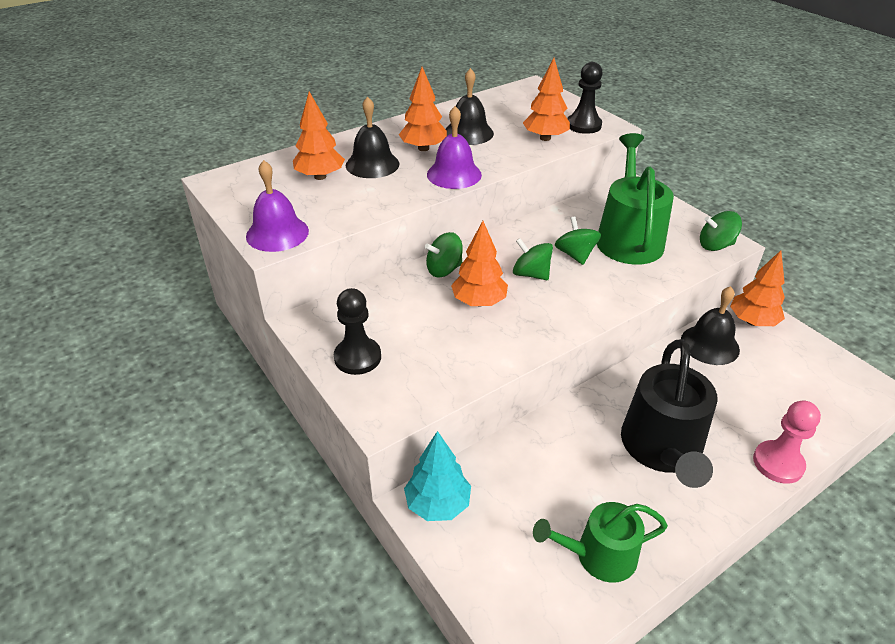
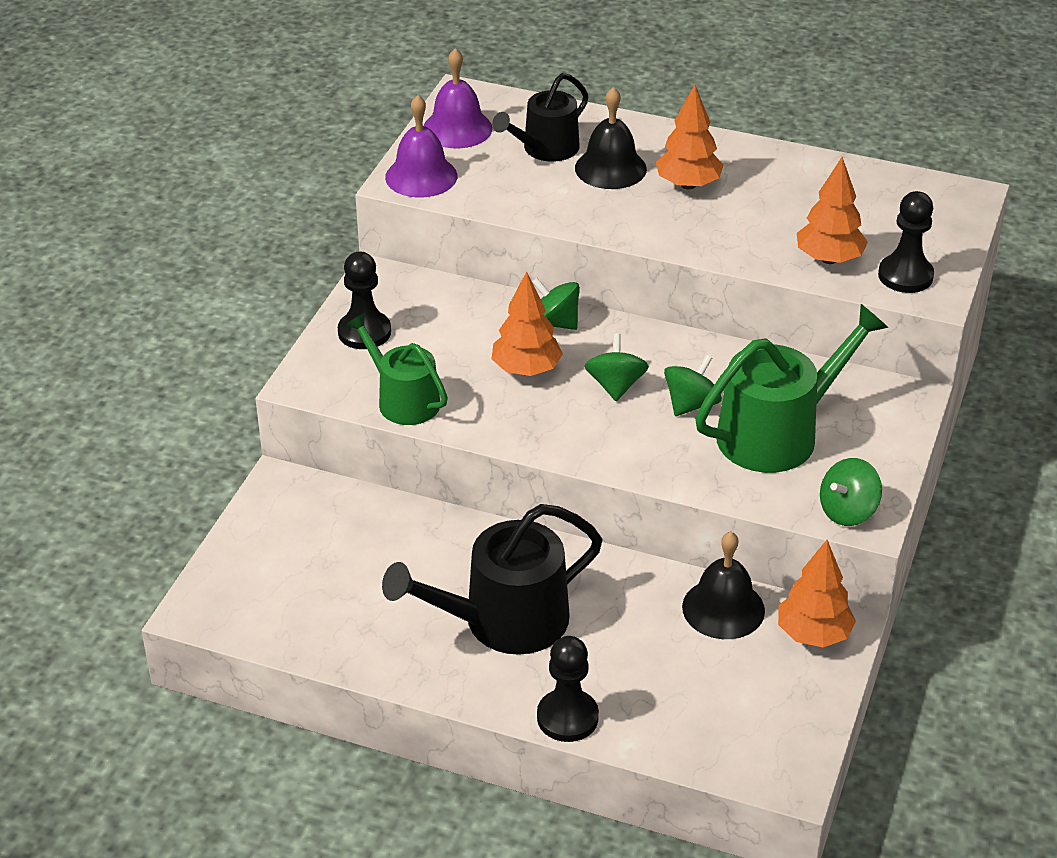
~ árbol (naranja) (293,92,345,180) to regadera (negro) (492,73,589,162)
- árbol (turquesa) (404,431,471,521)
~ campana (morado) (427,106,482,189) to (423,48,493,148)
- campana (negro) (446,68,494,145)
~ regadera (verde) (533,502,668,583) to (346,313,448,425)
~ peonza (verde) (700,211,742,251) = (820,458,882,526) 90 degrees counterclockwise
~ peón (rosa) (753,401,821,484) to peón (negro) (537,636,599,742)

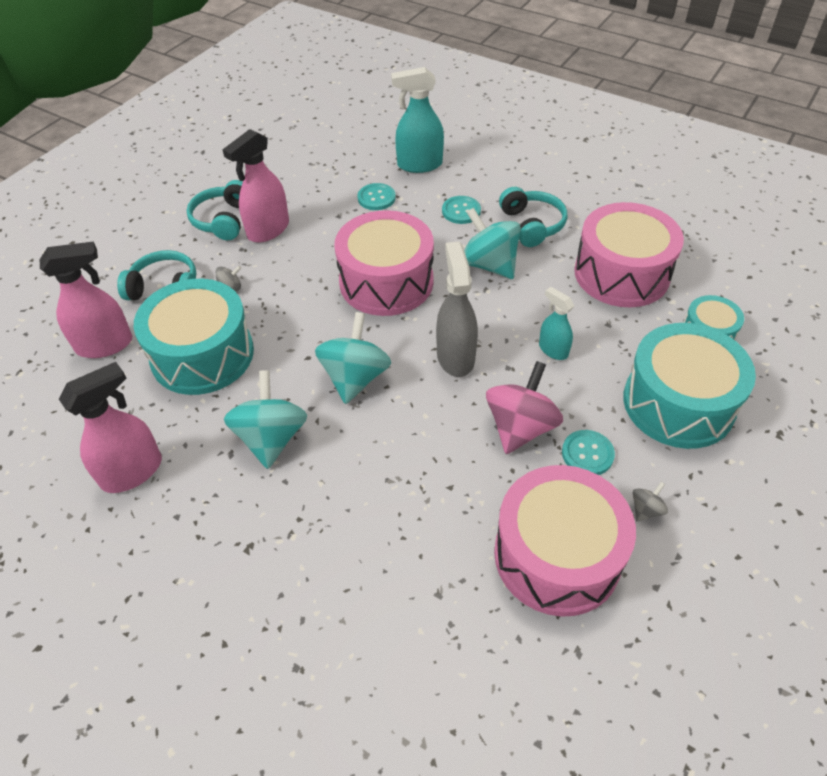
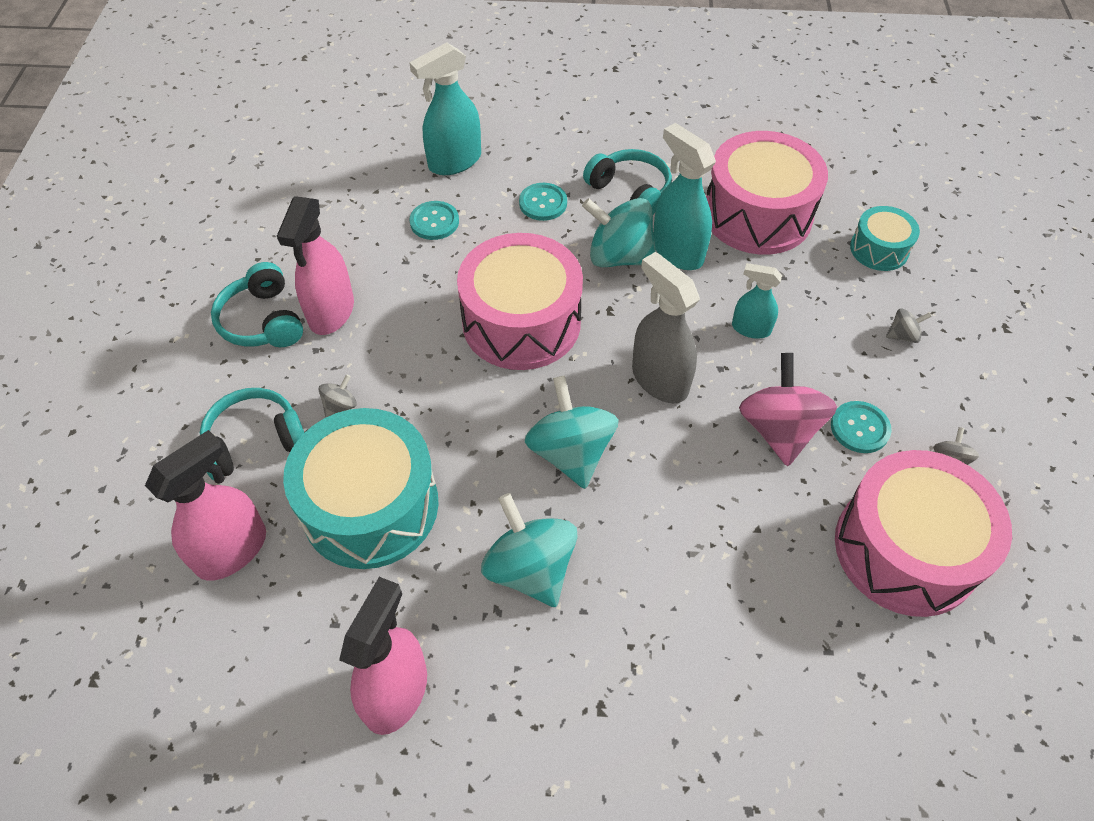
~ tambor (turquesa) (623,323,756,449) to peonza (gris) (886,308,932,343)
+ pulverizador (turquesa) (653,123,716,270)

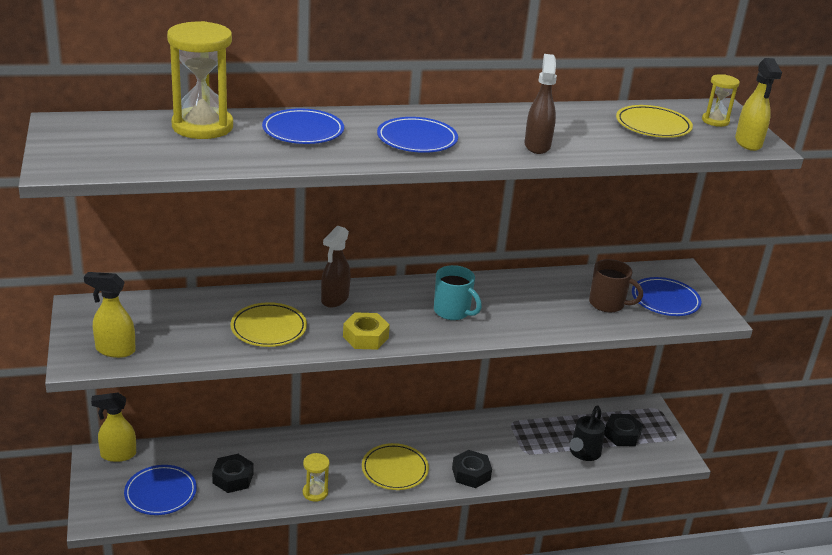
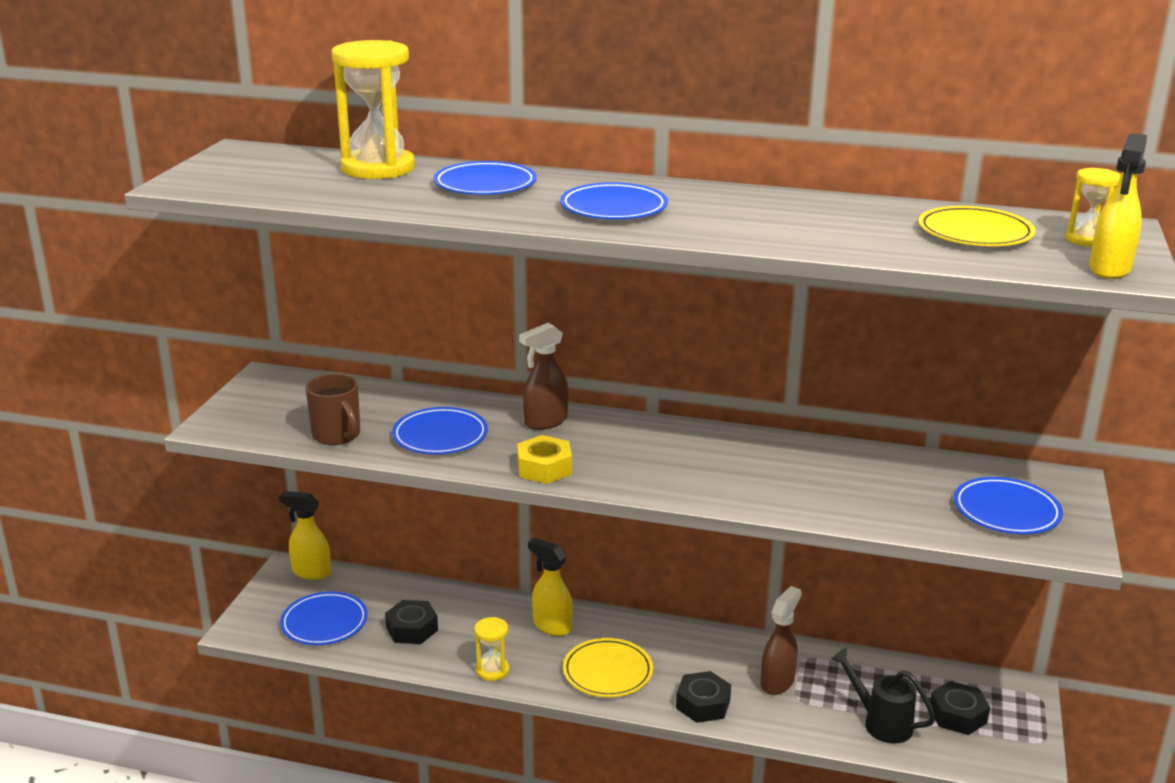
~ pulverizador (amarillo) (84,272,136,358) to (528,538,573,636)
~ plato (amarillo) (230,302,307,347) to plato (azul) (392,407,488,454)
- taza (turquesa) (434,265,482,320)
~ pulverizador (marrón) (524,54,557,154) to (760,586,802,695)
~ regadera (negro) (570,406,605,461) = (831,648,936,744) 75 degrees clockwise
~ taza (marrón) (589,259,643,312) to (305,374,360,445)

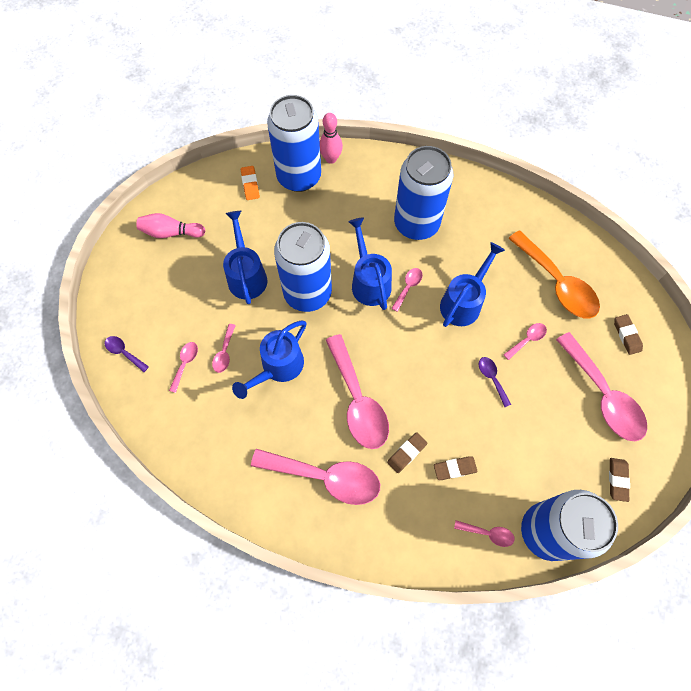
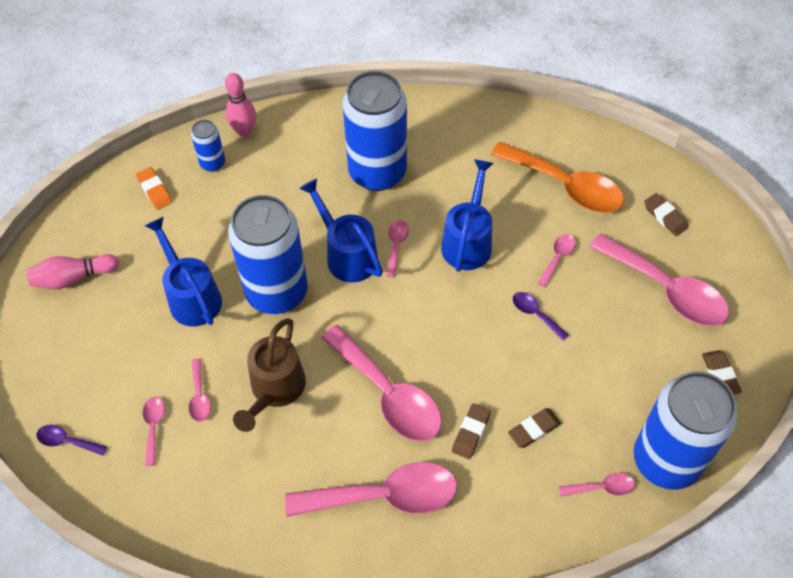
~ regadera (azul) (232,321,307,399) to regadera (marrón) (233,318,306,432)
~ lata (azul) (267,95,321,192) = (191,120,225,172) x0.45

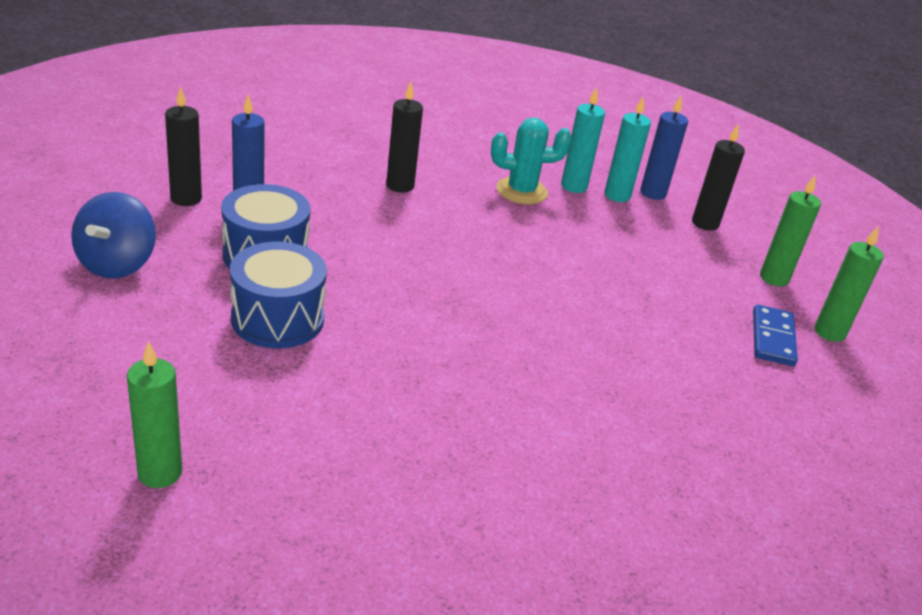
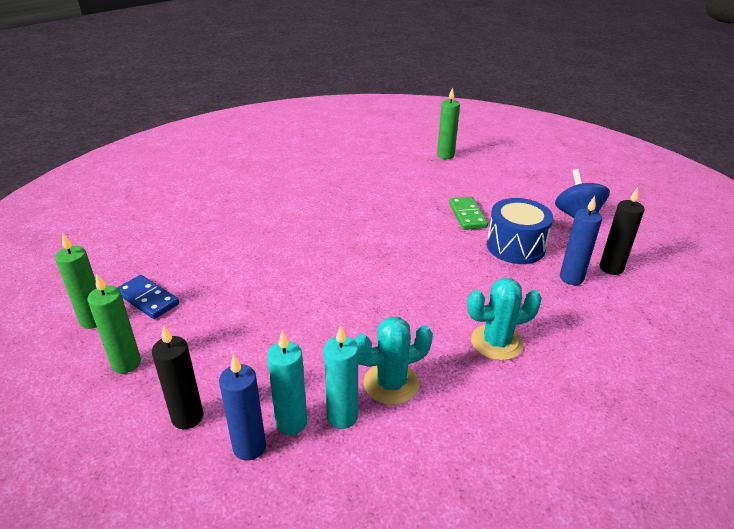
~ tambor (azul) (230,242,327,349) to ficha de dominó (verde) (449,197,488,230)
~ vela (negro) (386,82,423,193) to cactus (turquesa) (467,278,542,361)
~ ficha de dominó (azul) (753,304,798,366) = (117,275,179,319) 45 degrees counterclockwise

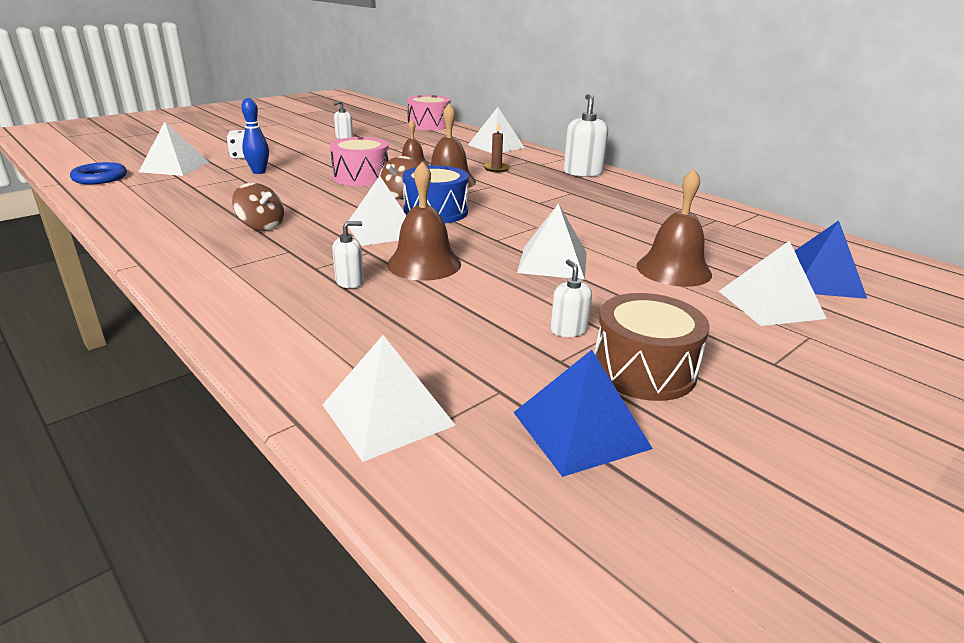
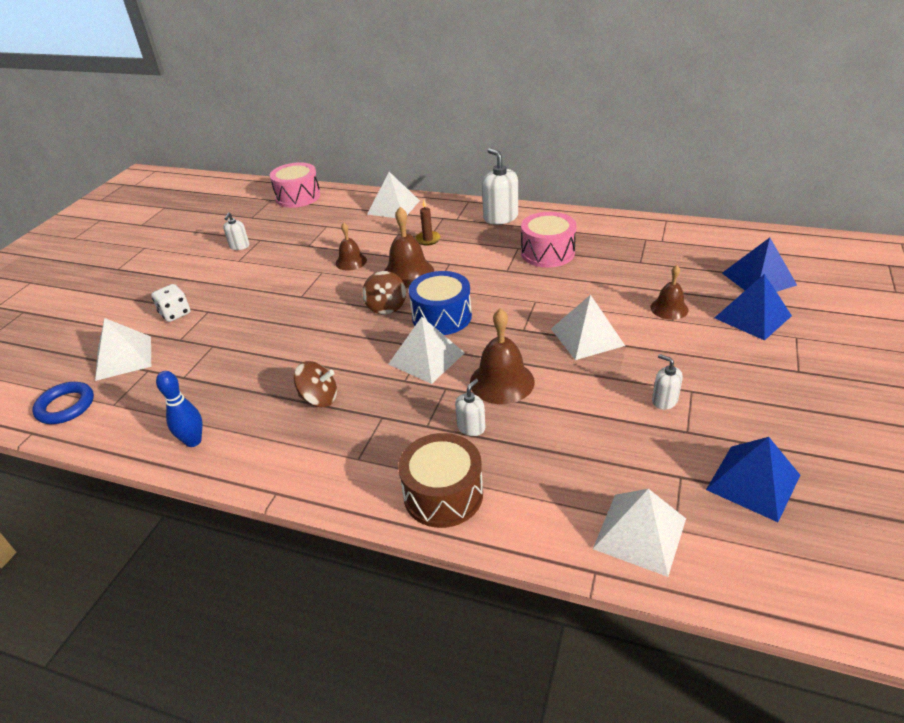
~ bolo (azul) (241,98,269,174) to (156,371,203,447)
~ tambor (rosa) (330,137,389,186) to (521,212,577,267)
~ tambor (marrón) (594,293,710,401) to (398,433,483,528)
~ campana (marrón) (636,169,712,287) = (650,265,689,320) x0.63
~ pirámide (blanco) (719,241,827,326) to pirámide (azul) (714,274,792,341)

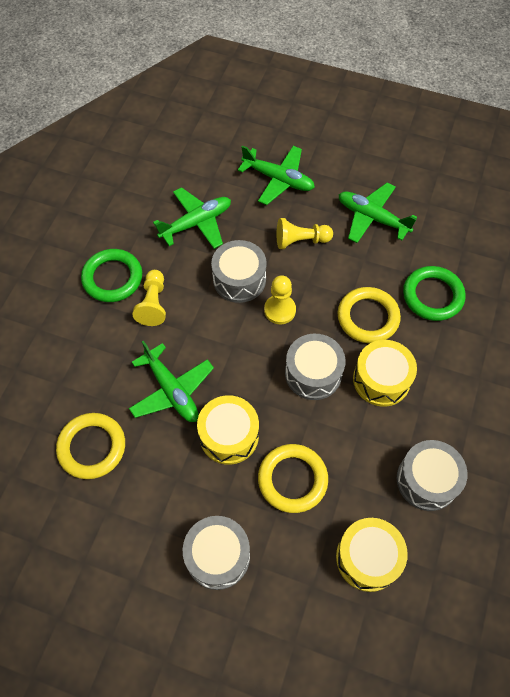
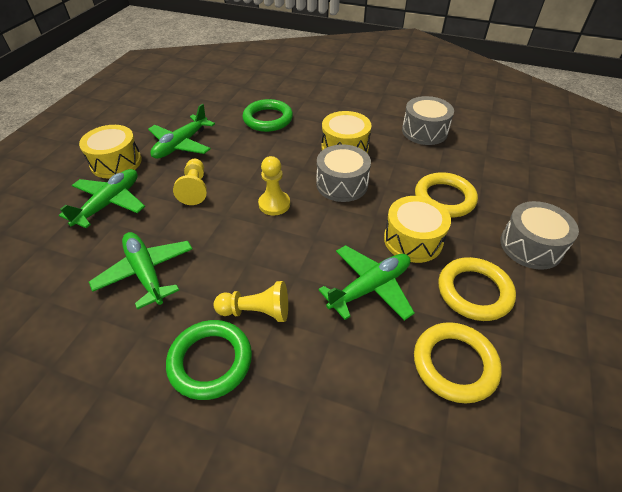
- tambor (gris) (211,240,267,303)
~ tambor (amarillo) (336,518,408,592) to (79,125,142,179)
~ anillo (amarillo) (338,287,401,343) to (438,257,516,321)

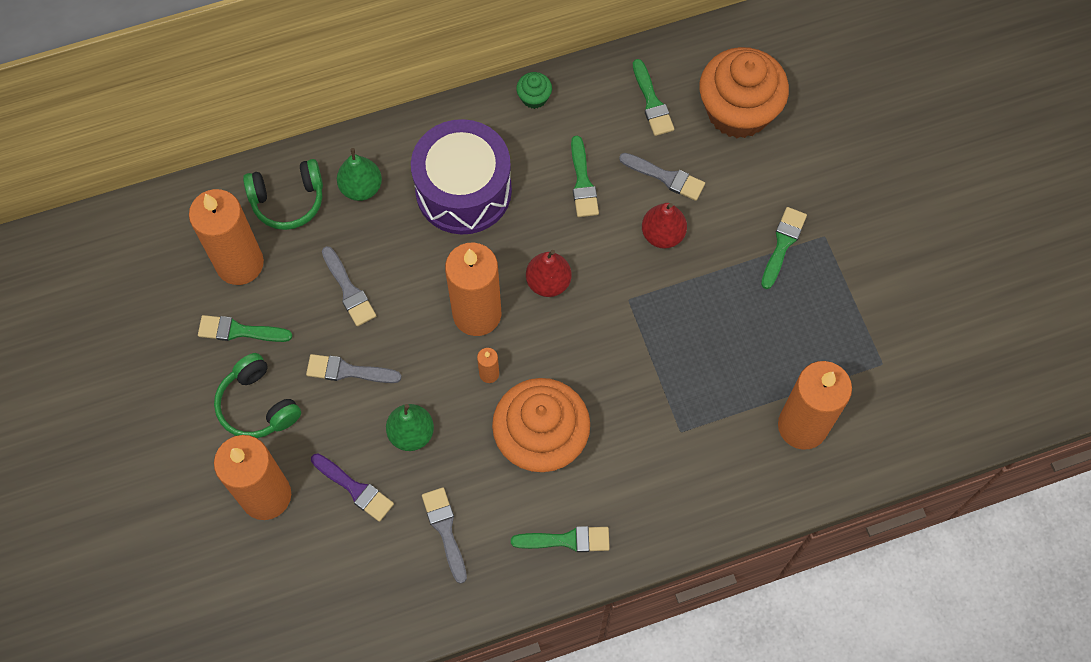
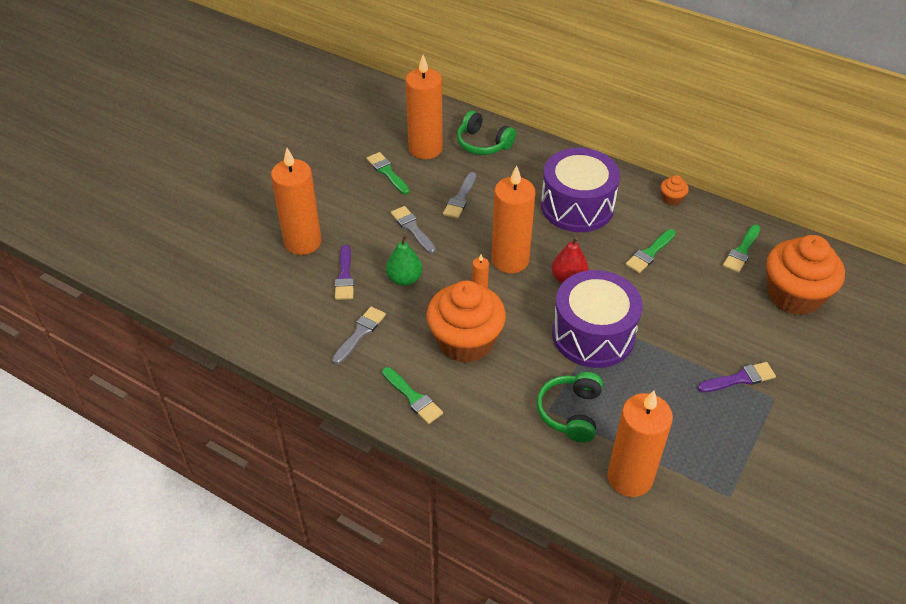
~ auriculares (verde) (214,353,301,438) to (537,372,603,443)
- pera (verde) (337,148,382,201)
~ magdalena (verde) (516,72,552,109) to magdalena (naranja) (661,175,689,206)
- pincel (gris) (619,153,705,201)
- pera (rojo) (642,203,687,249)
~ pincel (verde) (761,207,807,289) to pincel (morado) (698,362,776,393)
+ tambor (morado) (552,270,643,368)

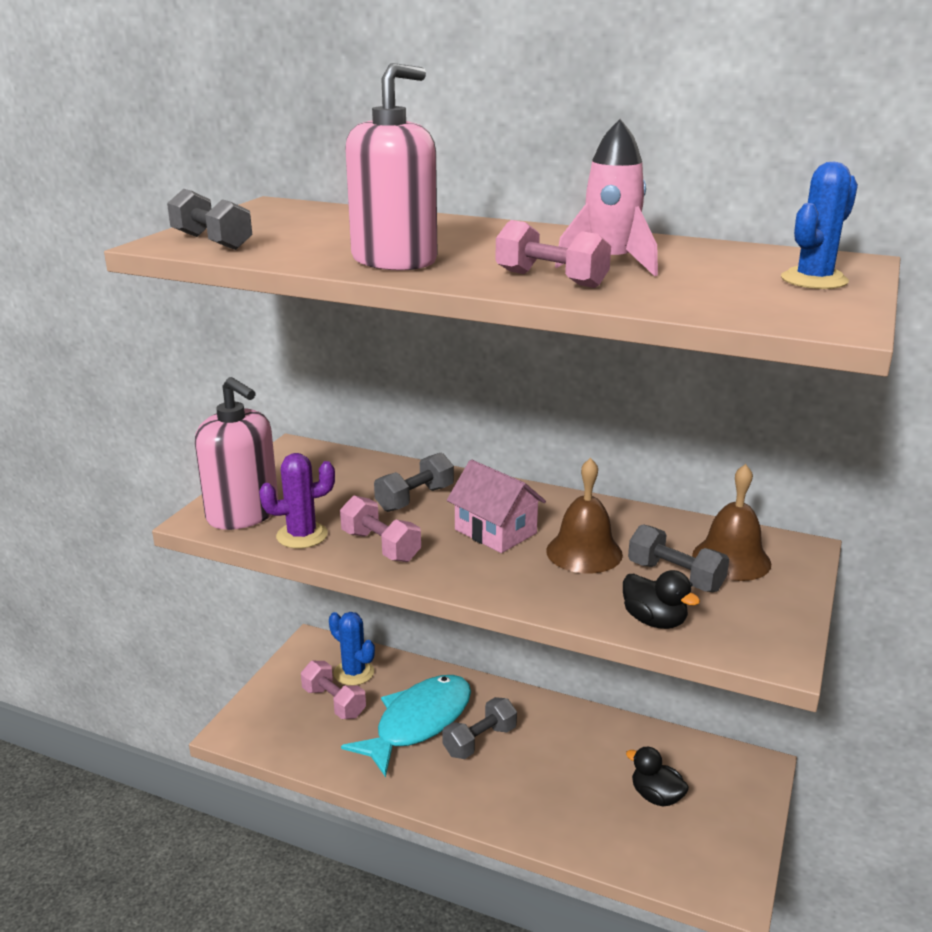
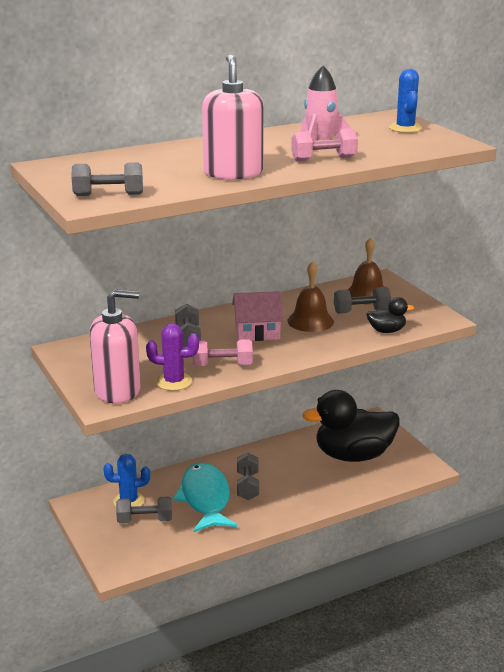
~ cactus (morado) (259,453,335,549) = (146,323,199,391) 75 degrees clockwise
~ mancuerna (rosa) (301,661,366,719) to mancuerna (gris) (116,496,172,523)
~ pato (negro) (626,747,689,807) = (302,390,400,462) x2.33

